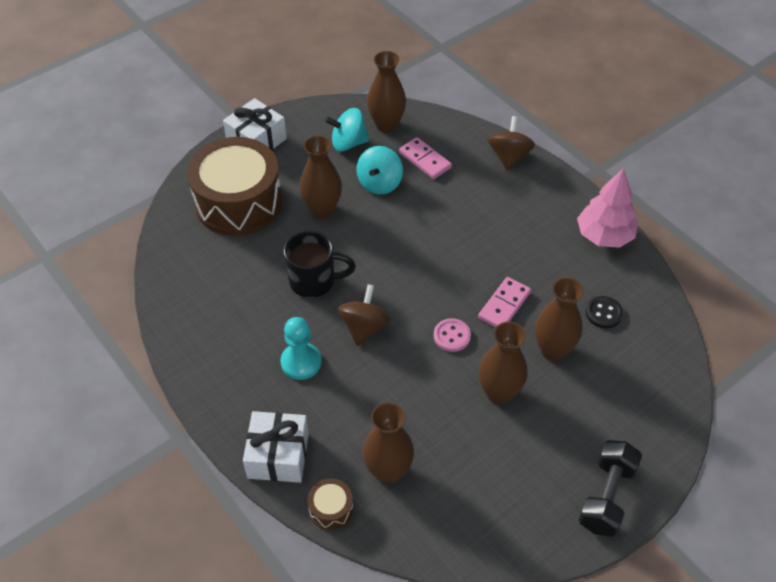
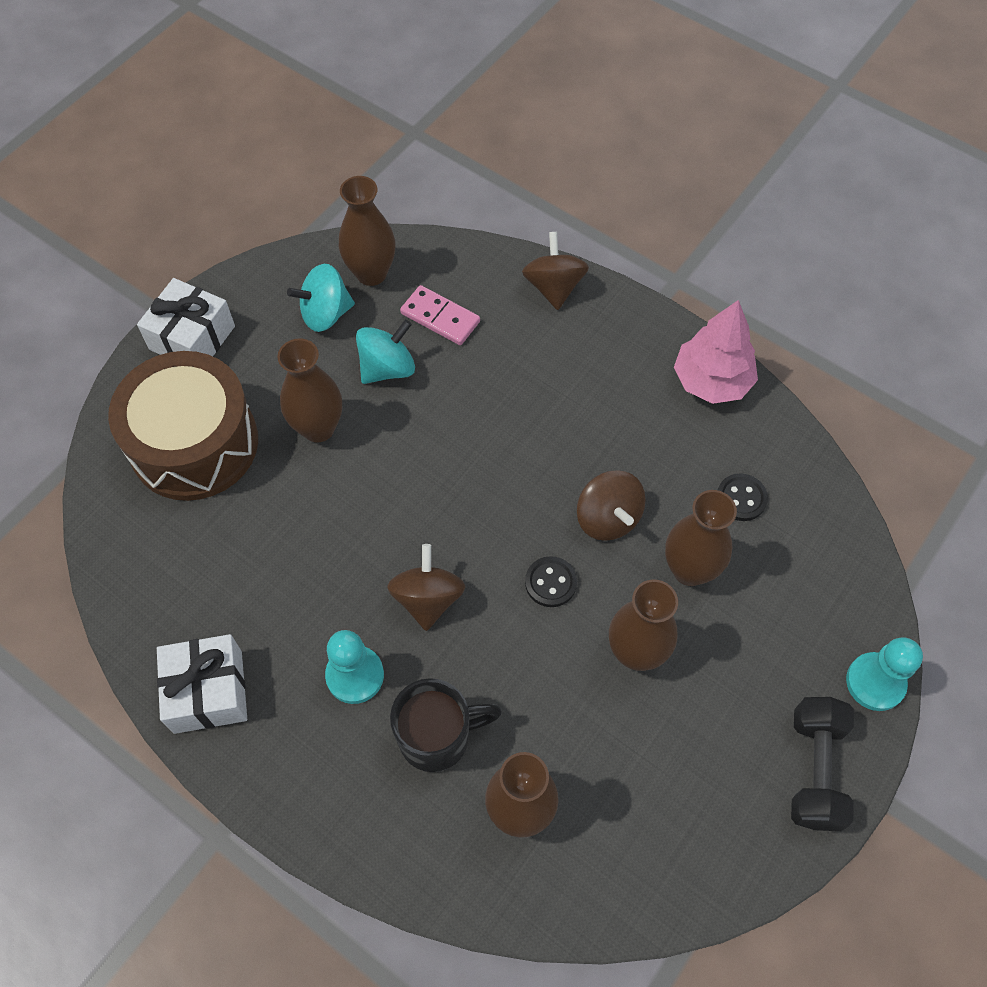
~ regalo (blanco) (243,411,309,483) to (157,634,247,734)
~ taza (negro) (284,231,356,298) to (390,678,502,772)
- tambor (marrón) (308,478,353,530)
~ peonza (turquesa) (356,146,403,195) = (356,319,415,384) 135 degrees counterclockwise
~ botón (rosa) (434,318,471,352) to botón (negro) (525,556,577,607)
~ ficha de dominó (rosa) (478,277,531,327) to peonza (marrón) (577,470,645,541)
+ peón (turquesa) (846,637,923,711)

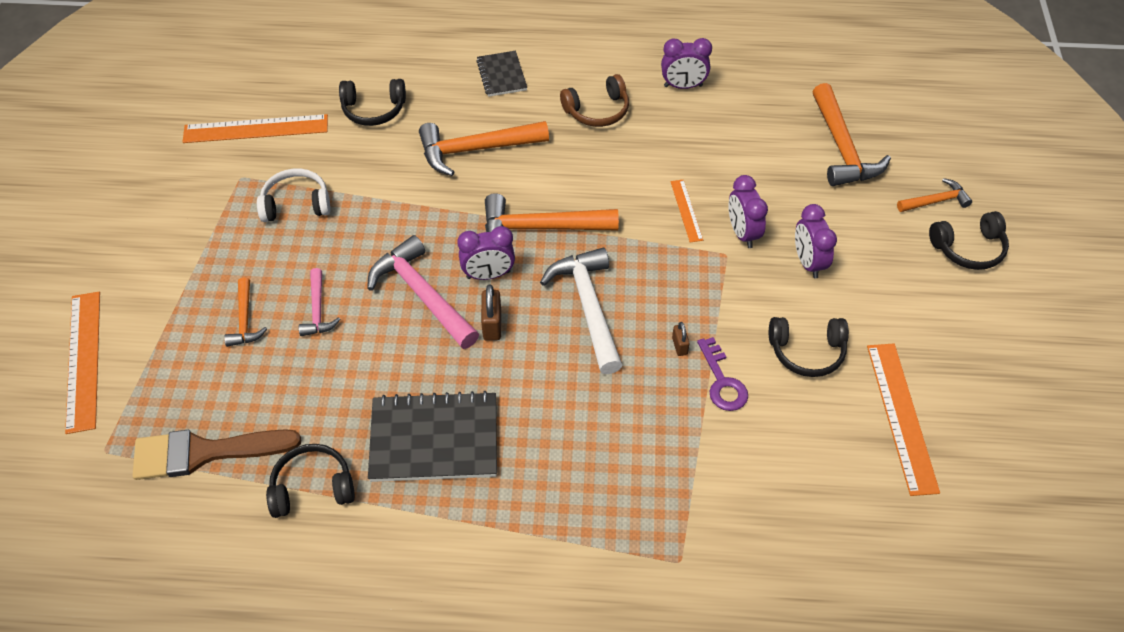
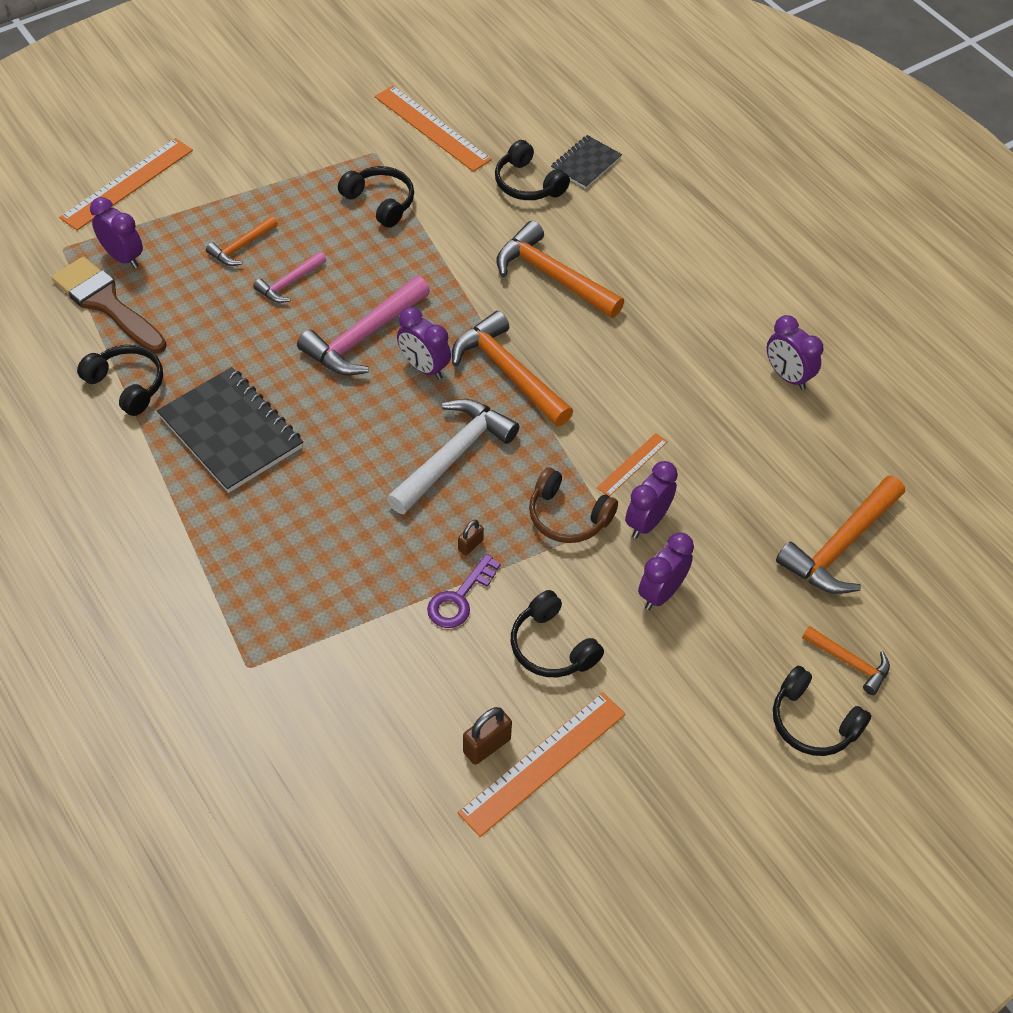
~ auriculares (blanco) (257,168,331,222) to auriculares (negro) (338,166,414,228)
~ martillo (rosa) (367,235,479,349) = (297,276,430,375) 150 degrees counterclockwise
~ cuaderno (negro) (476,51,527,97) to (551,135,622,189)
~ candado (marrón) (481,284,501,341) to (463,707,512,765)
~ auriculares (marrón) (560,74,629,127) to (529,467,618,543)
+ despertador (morado) (90,197,143,268)

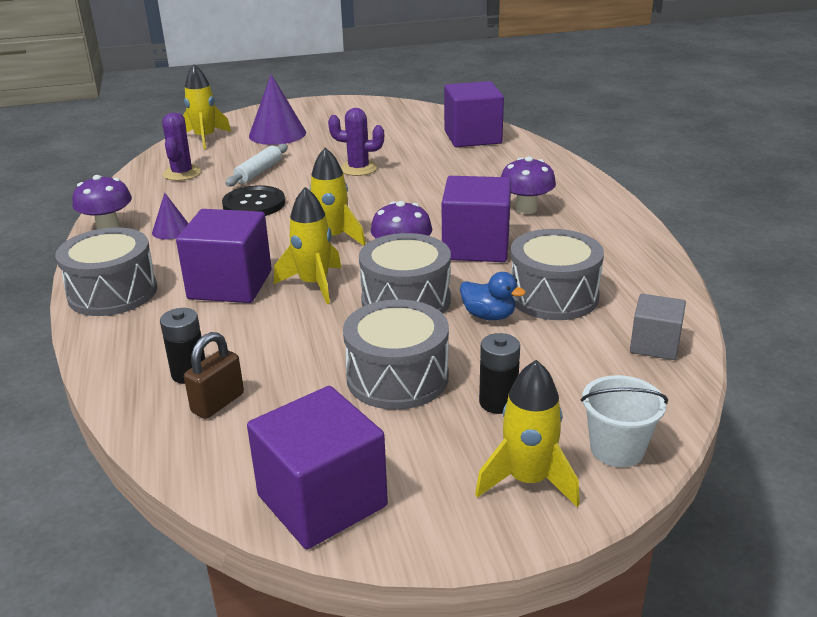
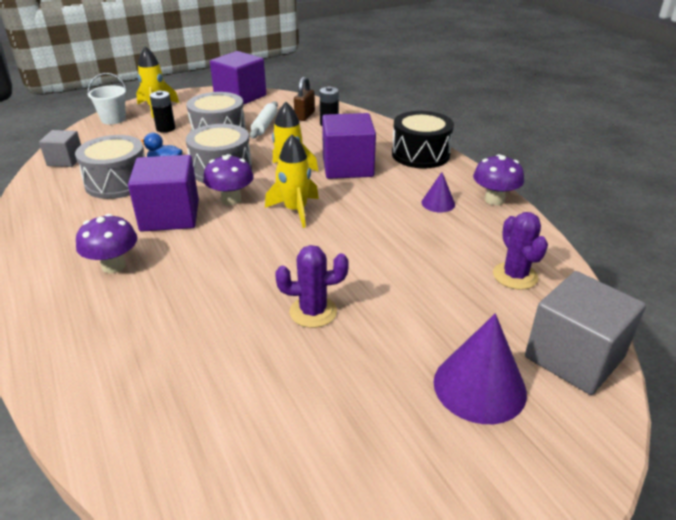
~ tambor (gris) (55,227,157,316) to tambor (negro) (392,111,454,169)
~ cohete (amarillo) (183,64,231,149) to cubo (gris) (525,271,646,395)
- botón (negro) (222,185,285,216)
~ rodillo (blanco) (225,144,288,187) to (250,101,278,138)
- cubo (morado) (444,81,504,147)

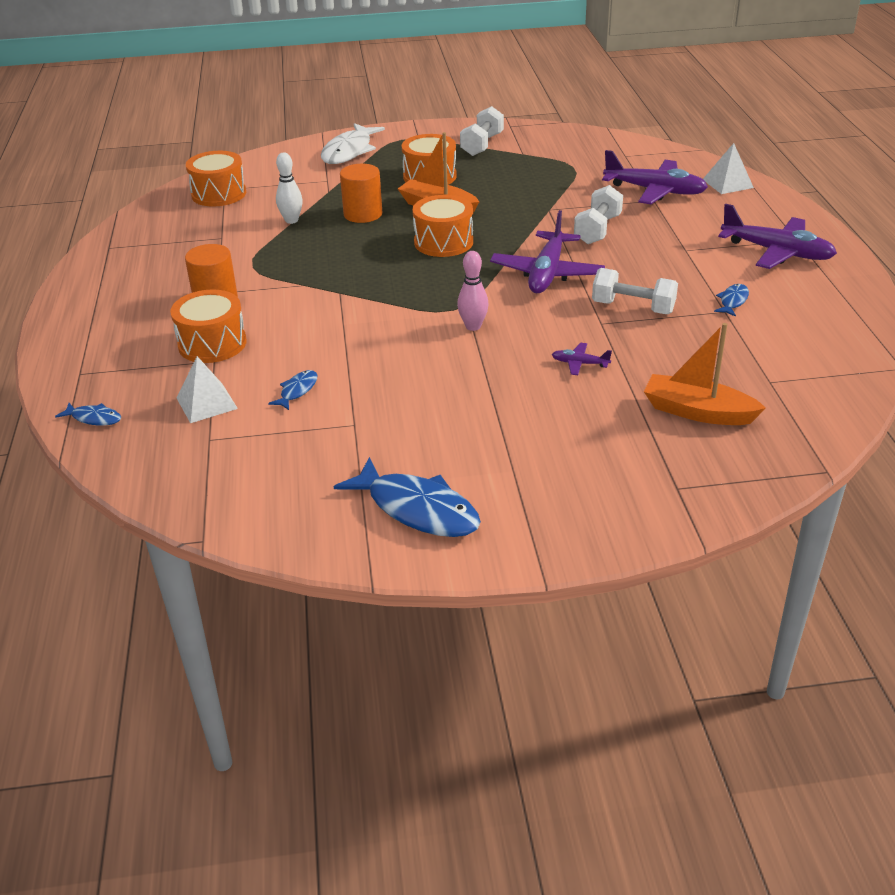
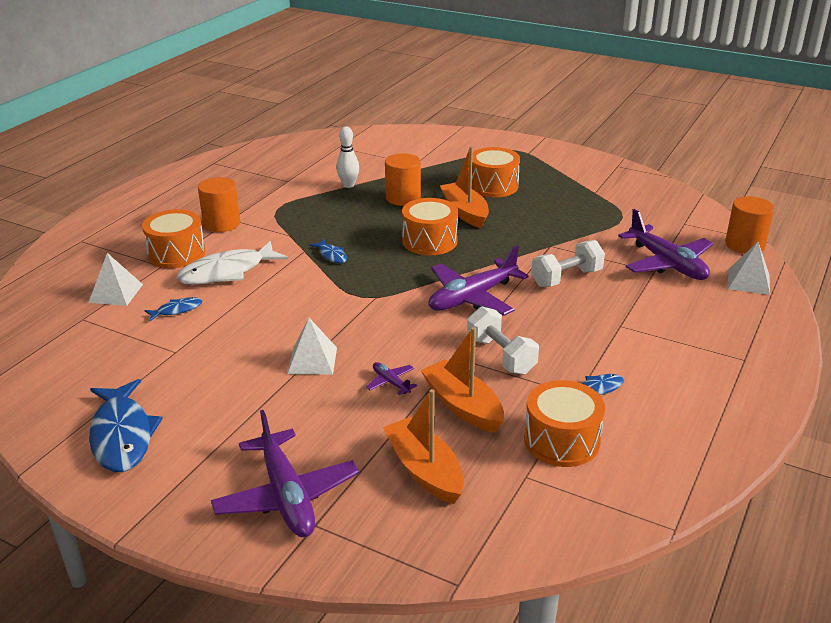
~ pez (azul) (55,403,121,426) to (309,239,347,263)
~ tambor (naranja) (186,151,246,207) to (524,380,605,467)
~ pez (blanco) (321,123,385,164) to (176,241,288,285)
- bolo (rosa) (457,251,489,331)
- mancuerna (blanco) (460,106,504,156)
~ avión (morado) (718,204,837,269) to (211,410,359,537)
+ pirámide (blanco) (287,318,337,375)
+ barco (naranja) (421,327,504,433)
+ cilindro (naranja) (725,196,774,254)

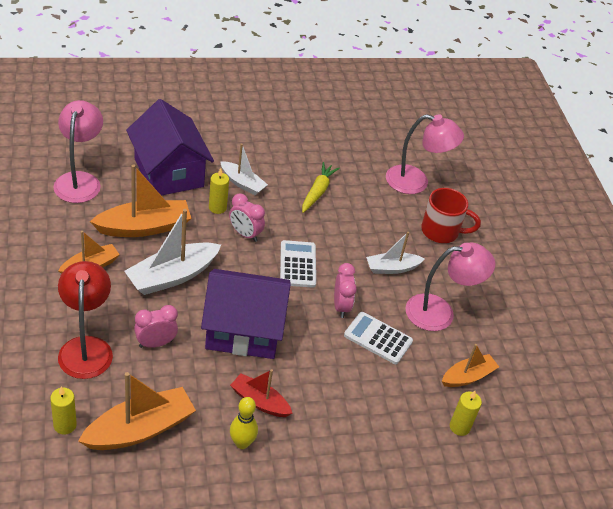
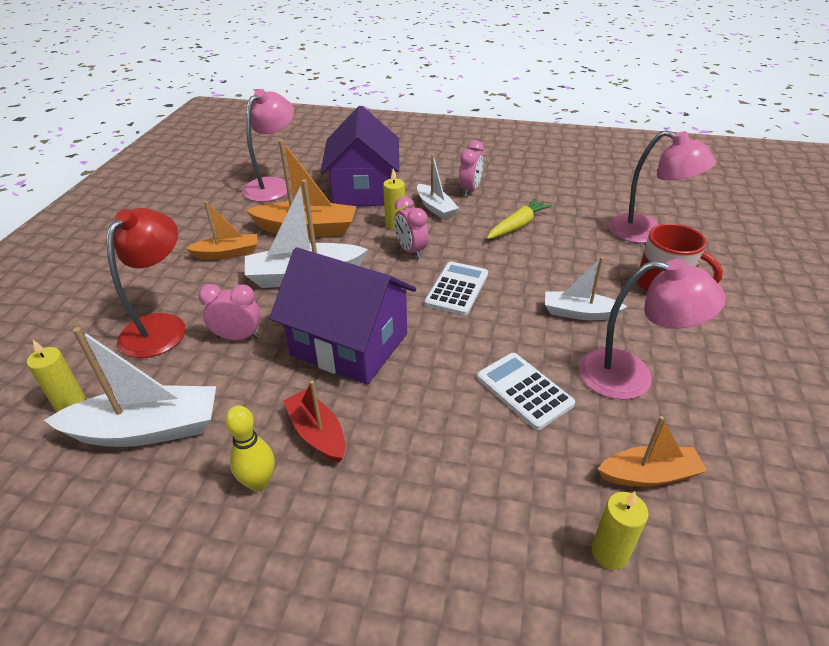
~ barco (naranja) (78,372,196,450) to barco (blanco) (44,327,216,447)
~ despertador (rosa) (334,263,357,318) to (459,140,484,197)

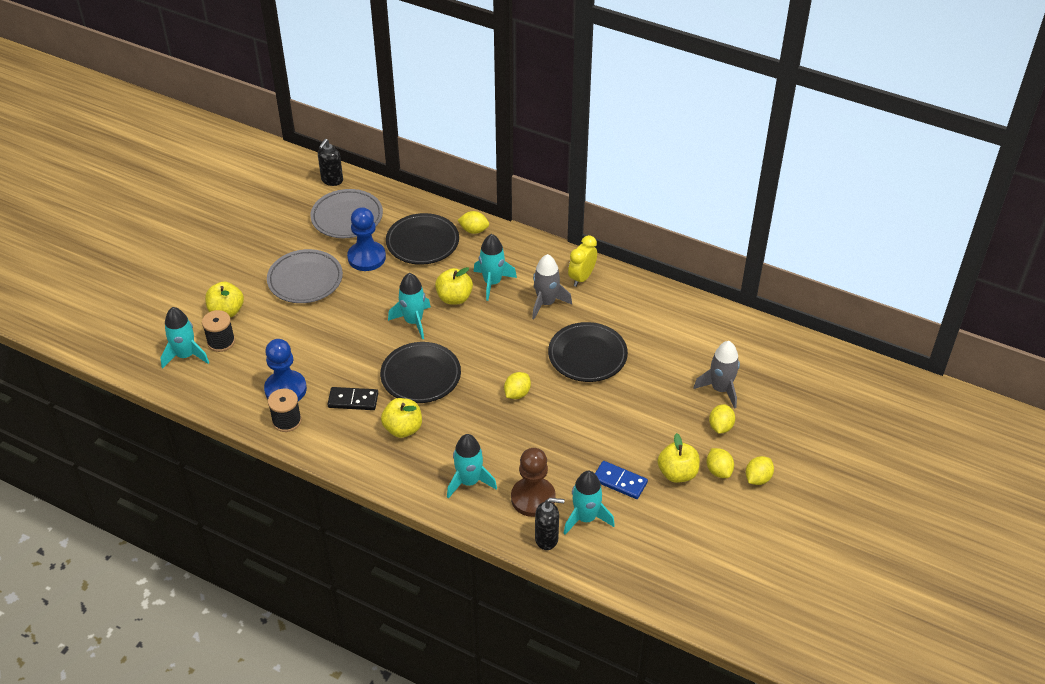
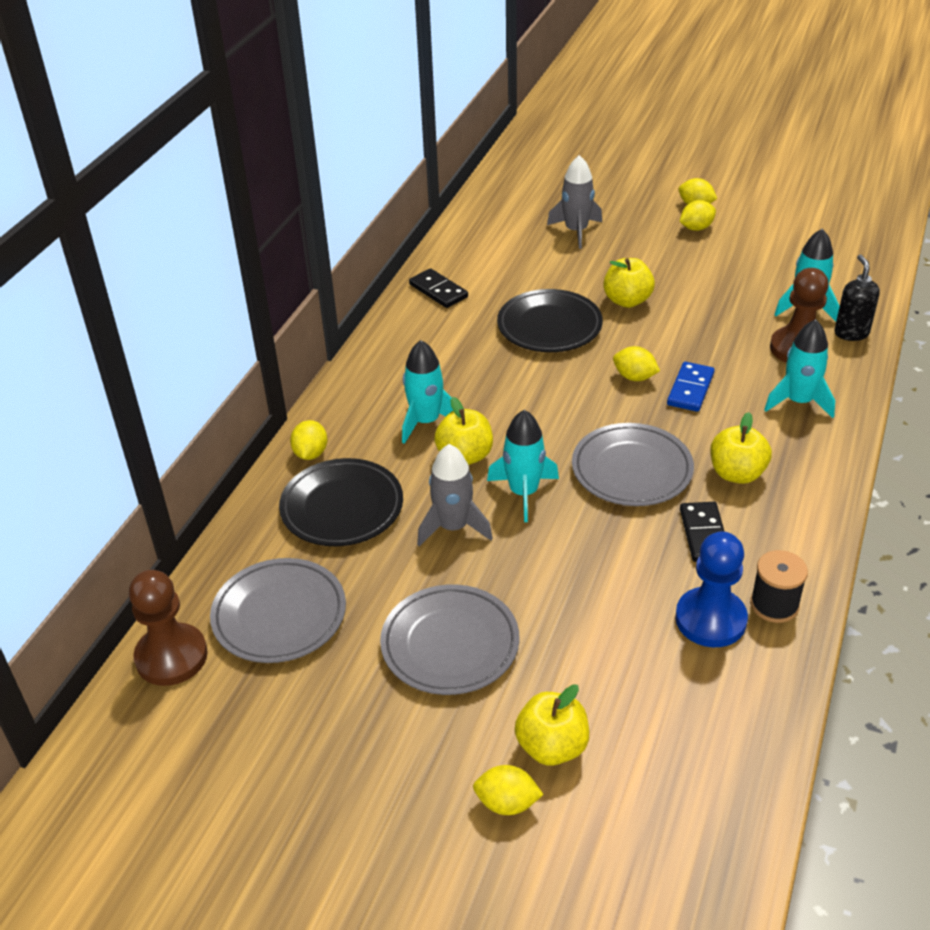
- cohete (turquesa) (160,307,209,369)
- carrete (negro) (202,310,235,352)
~ dispensador de jabón (negro) (318,139,343,186) to peón (marrón) (129,570,208,686)
- peón (azul) (347,207,386,271)
~ plato (negro) (380,342,461,403) to plato (gris) (572,423,694,506)
~ cohete (gris) (532,254,572,319) to (417,444,493,546)
- despertador (amarillo) (568,235,597,287)
~ ficha de dominó (azul) (595,461,648,499) to (667,362,714,412)
~ manzana (amarillo) (658,433,700,483) to (603,258,655,308)
~ limón (amarillo) (709,404,735,434) to (473,765,544,815)
+ ficha de dominó (negro) (409,268,468,308)

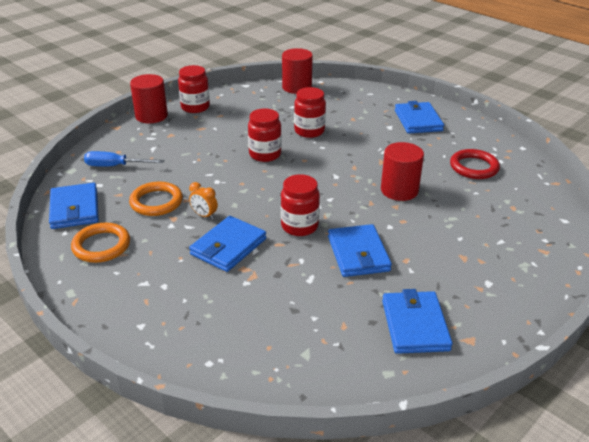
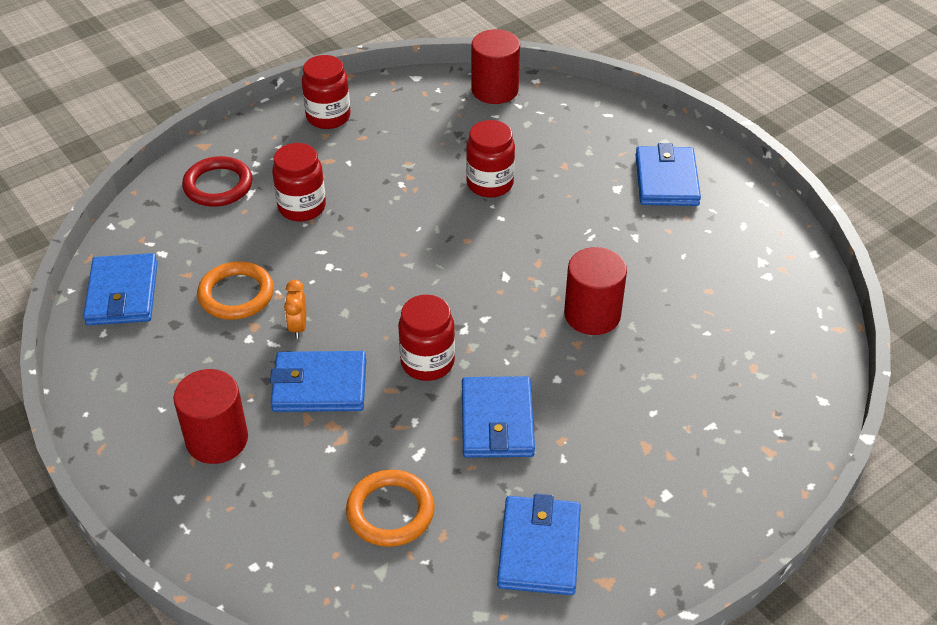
~ anillo (naranja) (71,223,130,263) to (346,470,435,547)
- destornillador (azul) (84,151,164,166)
~ cilindro (rojo) (130,74,168,124) to (173,369,248,464)
~ despertador (naranja) (189,182,218,219) = (284,280,306,339) 45 degrees clockwise
~ cartera (azul) (189,216,266,272) = (270,351,366,412) 45 degrees clockwise
~ tarro (rojo) (248,108,281,162) to (272,143,326,221)
~ anillo (rojo) (450,149,500,179) to (182,156,253,207)

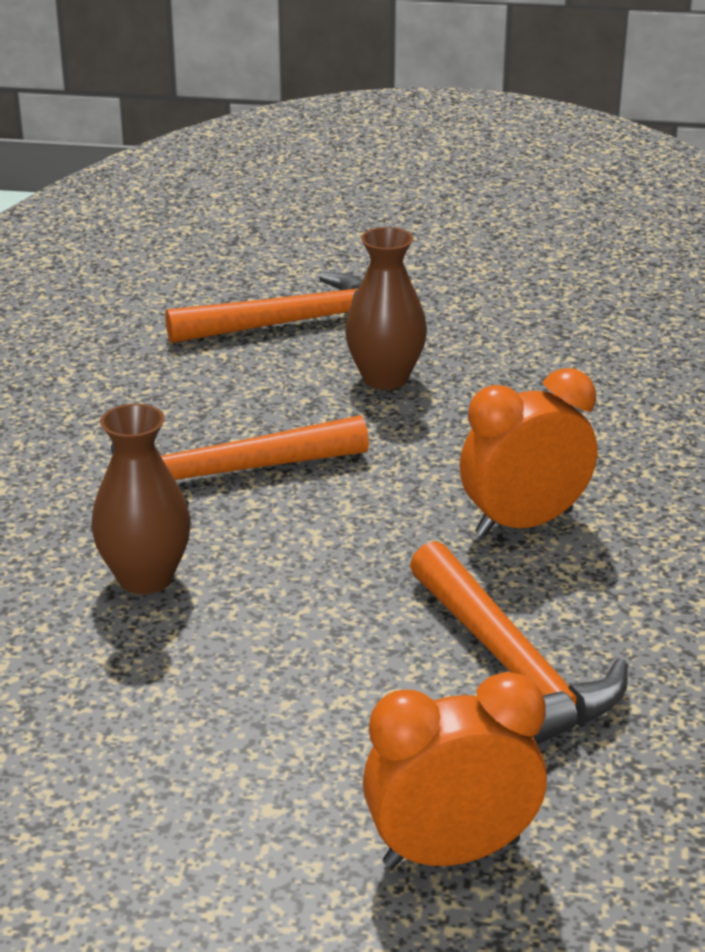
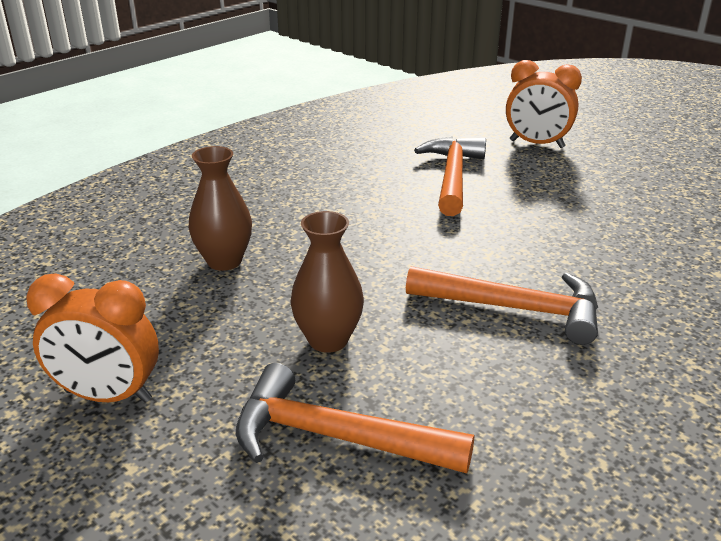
~ florero (marrón) (91,404,191,594) to (188,146,252,271)
~ despertador (naranja) (460,368,597,537) to (26,274,159,403)

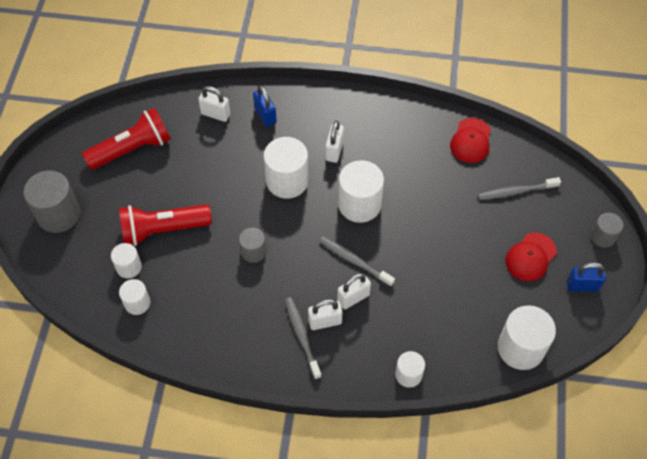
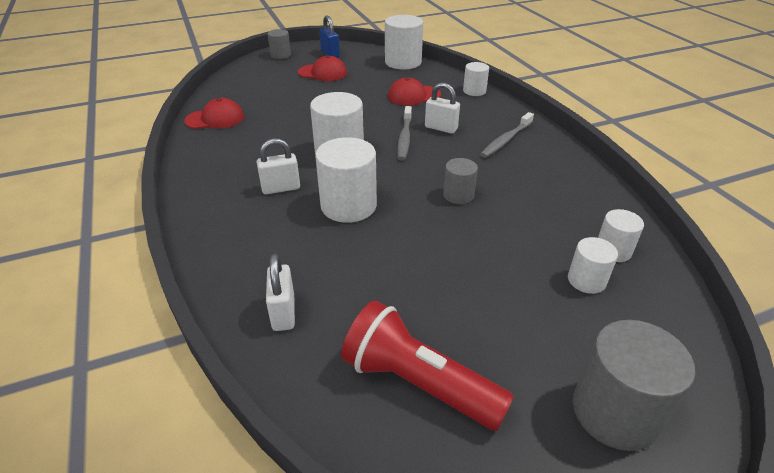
- lámpara de mano (rojo) (119,204,212,246)
- candado (azul) (253,85,277,127)
- candado (blanco) (308,299,343,330)
- cepillo de dientes (gris) (478,177,561,200)
+ gorra (rojo) (388,77,441,106)

